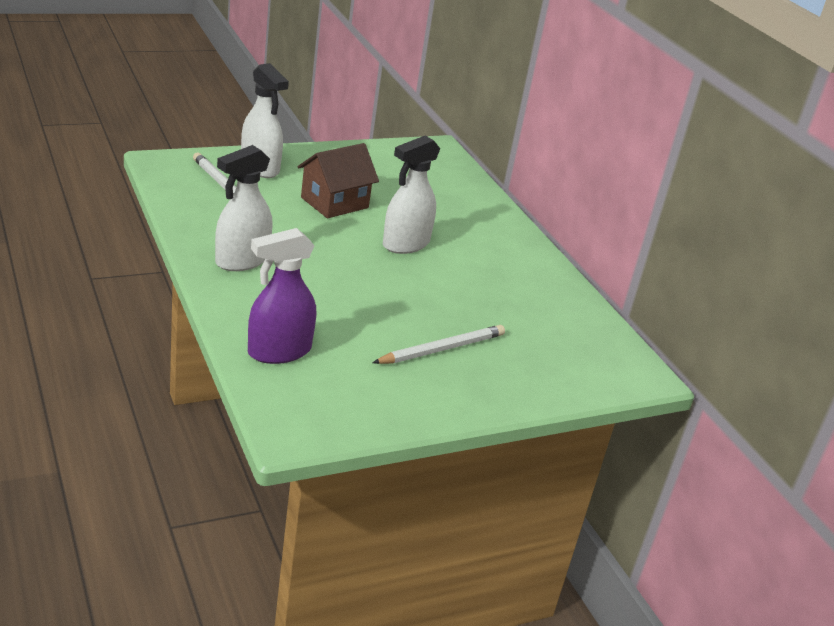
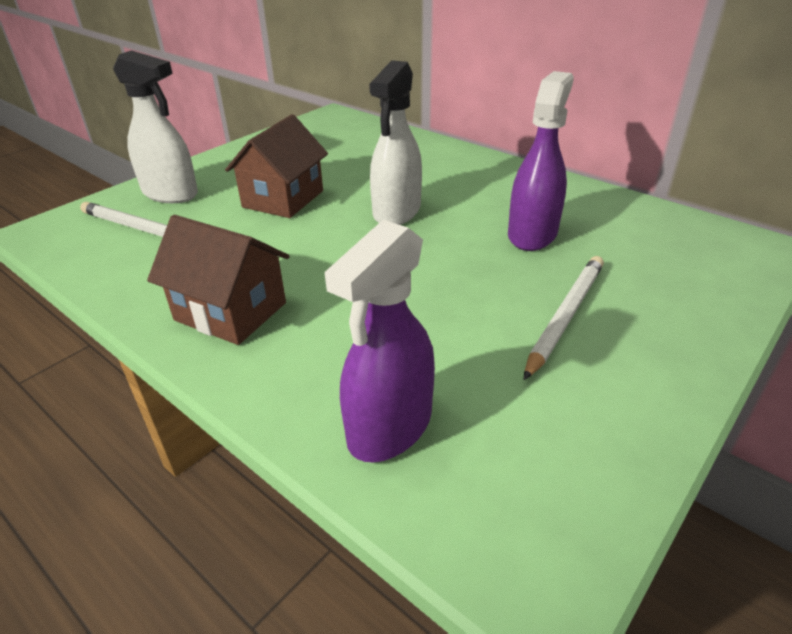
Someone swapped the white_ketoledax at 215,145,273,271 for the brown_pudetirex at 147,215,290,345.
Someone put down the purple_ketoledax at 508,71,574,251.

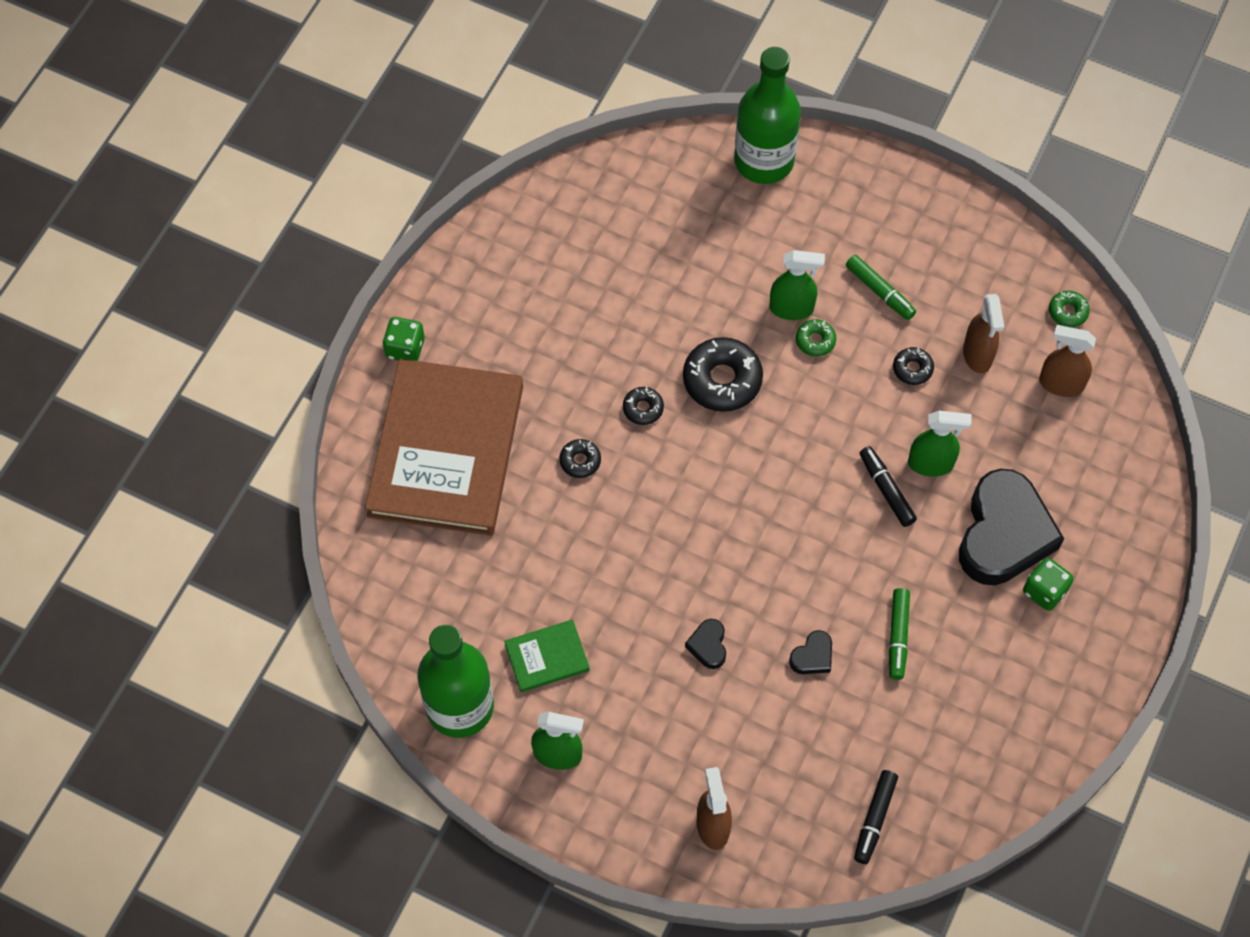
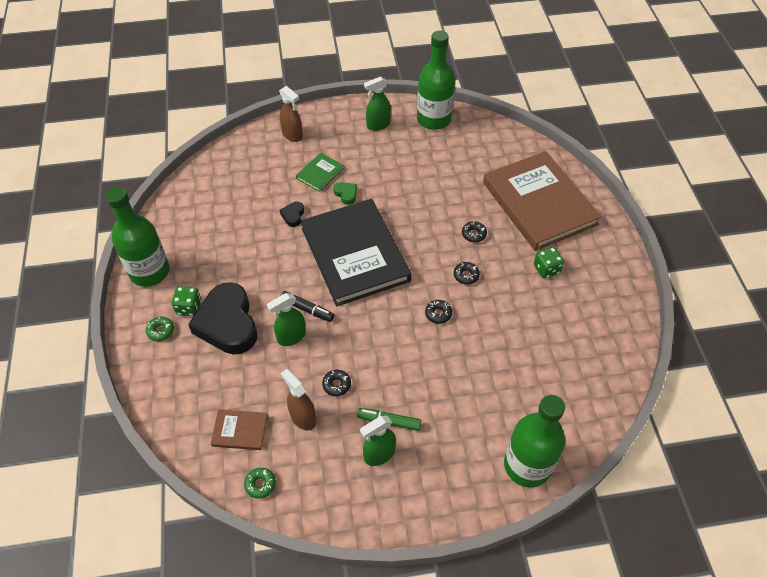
Someone carried the green_ketoledax from 769,250,825,320 to 360,416,396,466.
Someone carried the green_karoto from 382,317,425,361 to 534,247,564,278.
Someone carried the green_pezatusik from 796,319,836,357 to 146,317,174,341.
Someone swapped the brown_ketoledax at 1039,325,1096,397 for the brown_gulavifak at 211,409,268,450.
Someone scaled the black_pezatusik at 683,337,763,412 by 0.51.
Someone took away the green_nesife at 889,588,910,680.
Someone carried the green_gulavifak from 504,619,590,692 to 296,153,344,192.
Someone repainted the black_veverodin at 685,619,726,669, which became the green_veverodin at 333,182,357,205.
Someone took away the black_nesife at 854,770,898,864.
Someone put down the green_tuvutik at 106,187,169,287.
Someone put down the black_gulavifak at 301,199,411,306.

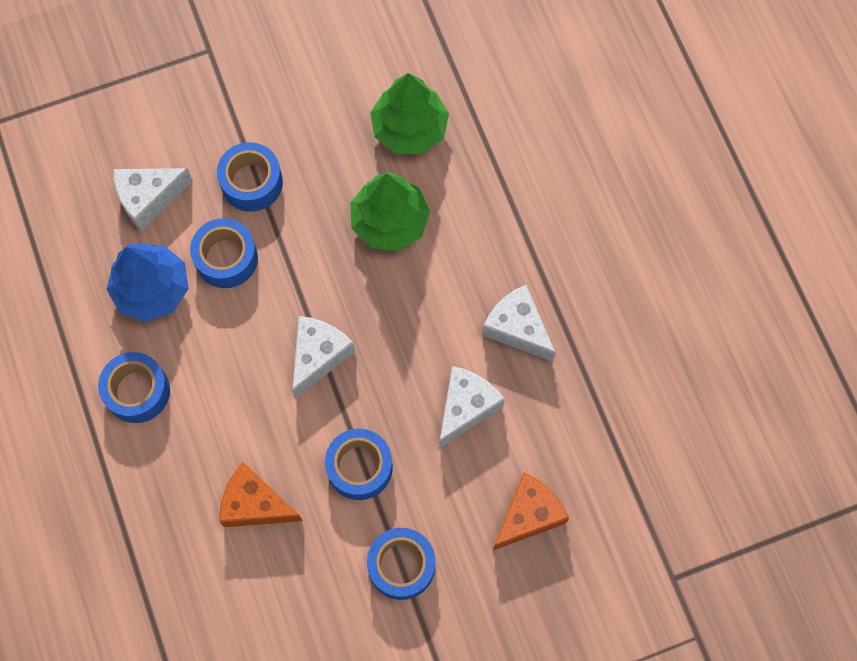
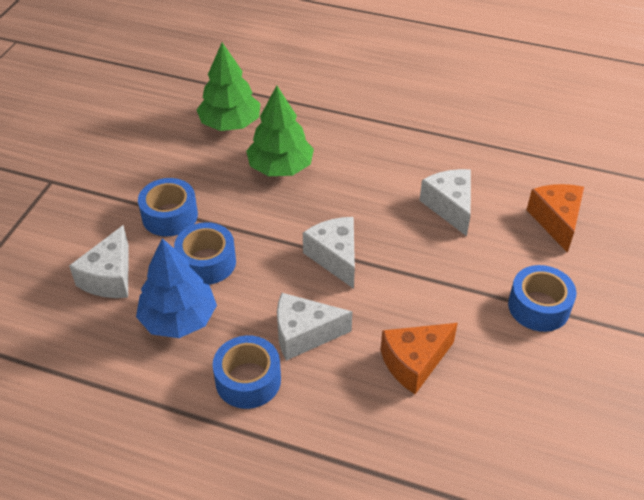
Someone carried the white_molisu from 482,285,556,362 to 277,293,352,361.
Someone took away the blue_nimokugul at 325,429,393,500.

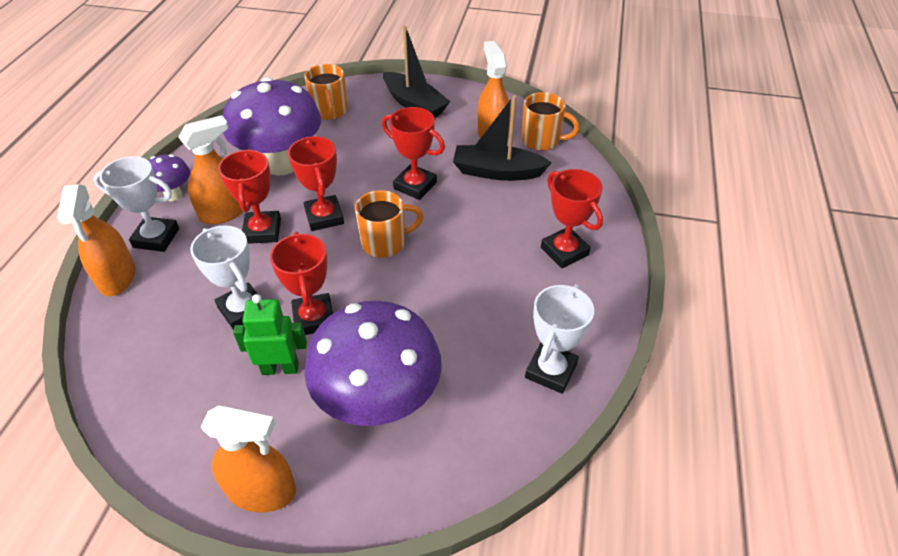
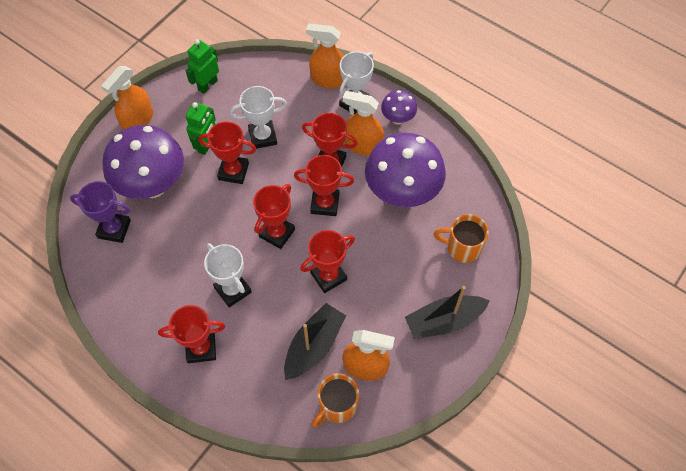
Someone rotated the orange_ketoledax at 179,115,243,224 by 120 degrees clockwise.
Someone swapped the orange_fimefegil at 355,190,424,258 for the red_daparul at 253,184,295,249.
Someone carried the white_daparul from 525,284,594,394 to 204,243,252,308.
Someone put down the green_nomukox at 186,39,219,94.
Someone put down the purple_daparul at 70,181,131,243.

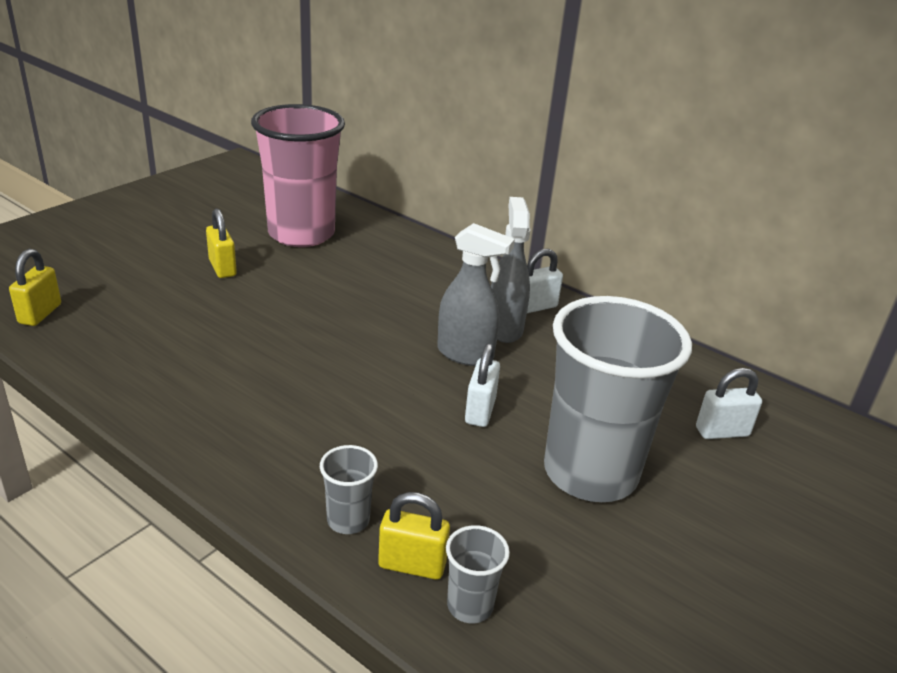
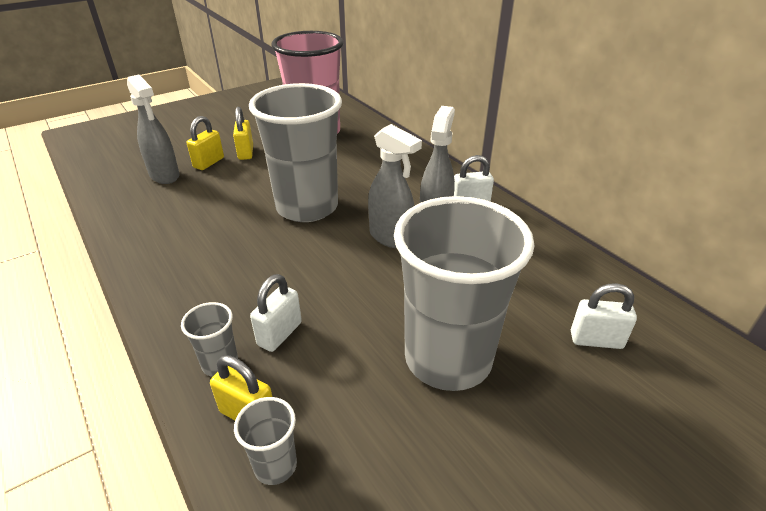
Someone carried the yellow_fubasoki from 9,249,61,326 to 187,116,224,170.
Someone carried the white_fubasoki from 465,343,500,427 to 250,274,302,352.
Someone put down the grey_ketoledax at 127,74,179,184.
Someone put down the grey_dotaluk at 249,83,342,222.

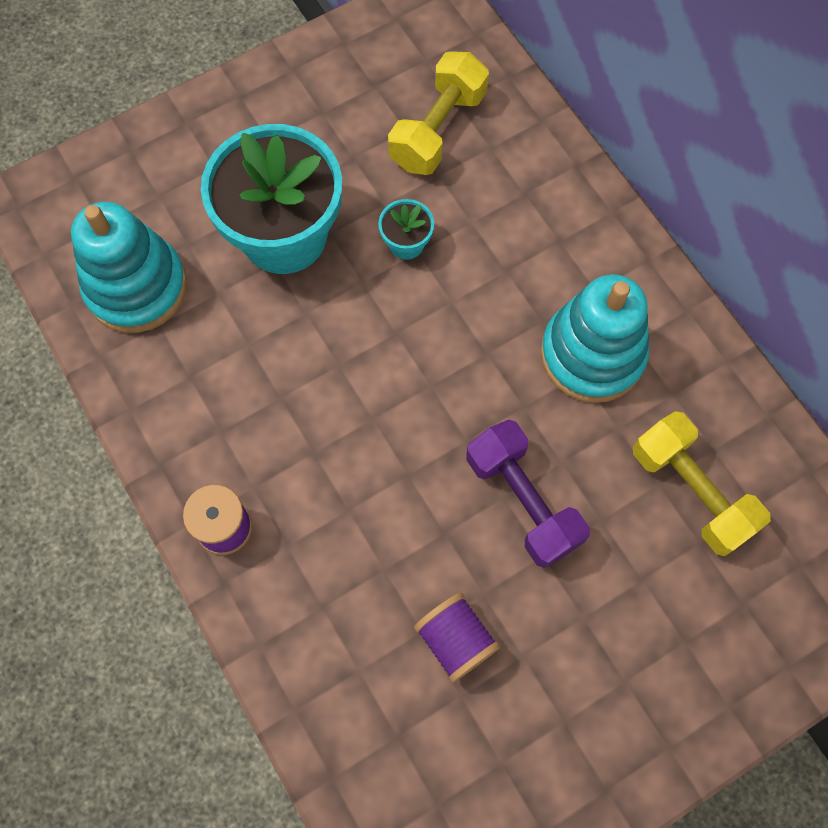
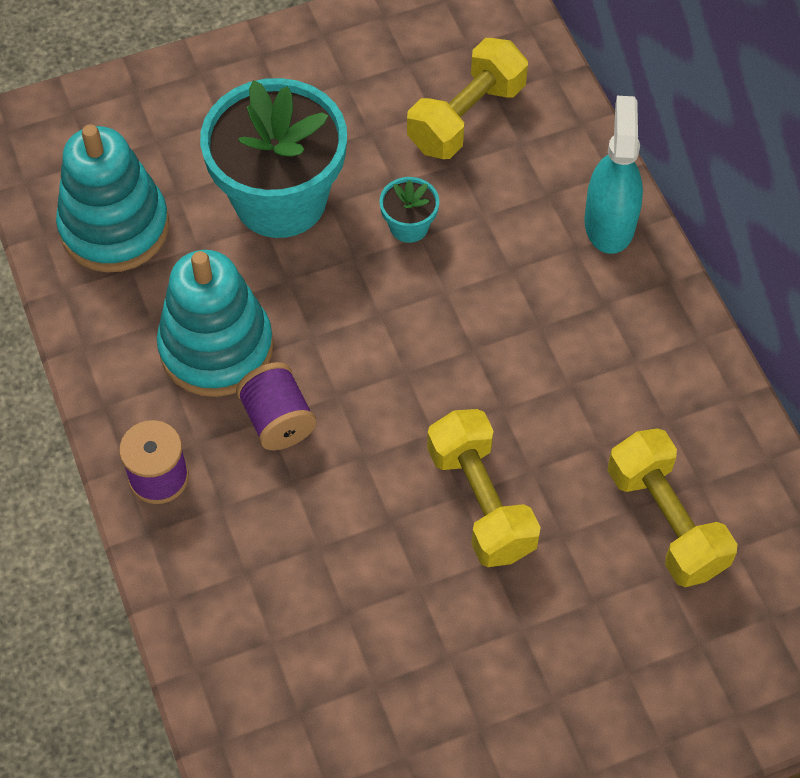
Someone carried the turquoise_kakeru from 540,274,649,403 to 157,250,273,397.
Someone repainted the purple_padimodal at 466,420,590,568, which became the yellow_padimodal at 427,409,541,567.
Someone carried the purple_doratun from 414,593,500,683 to 236,362,316,450.
Someone put down the turquoise_ketoledax at 584,96,643,254.

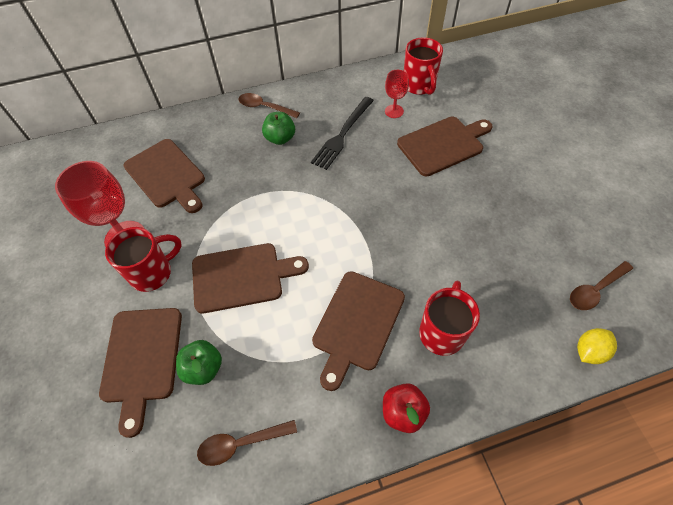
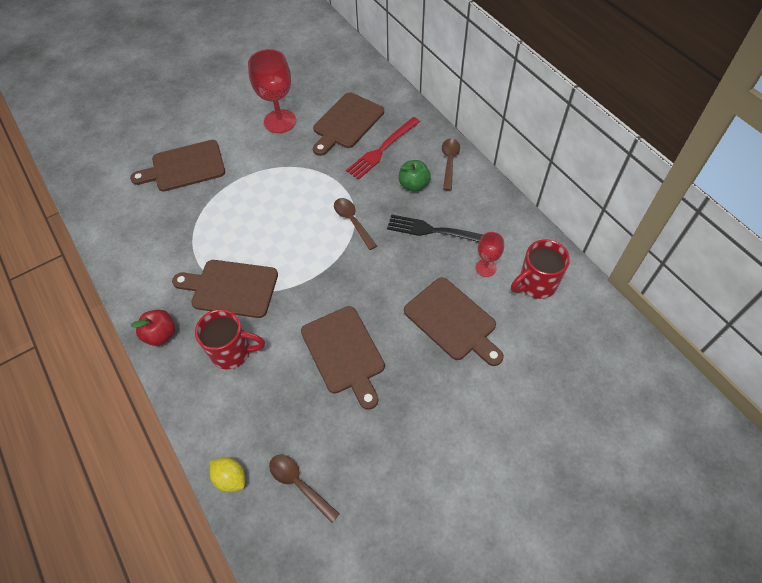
Someone took away the red_fimefegil at 105,227,182,292.
Someone carried the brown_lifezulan from 192,243,309,314 to 301,306,385,410.
Someone took away the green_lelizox at 176,340,222,385.
Someone carried the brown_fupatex from 197,420,297,466 to 334,198,377,250.
Someone put down the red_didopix at 346,117,420,180.

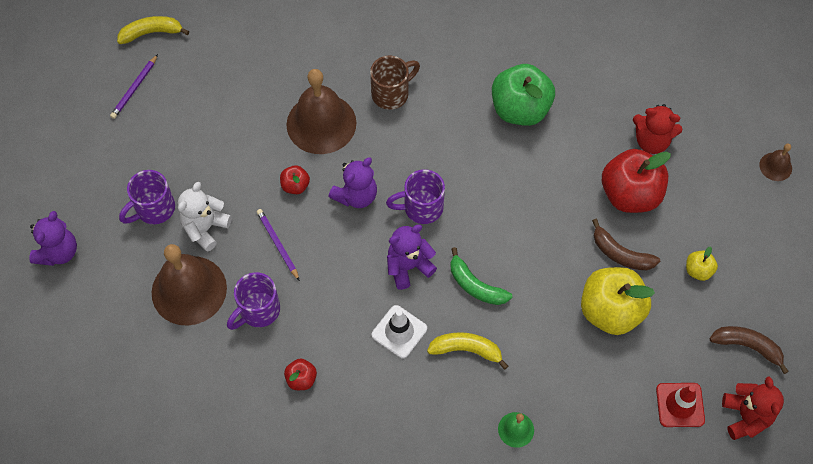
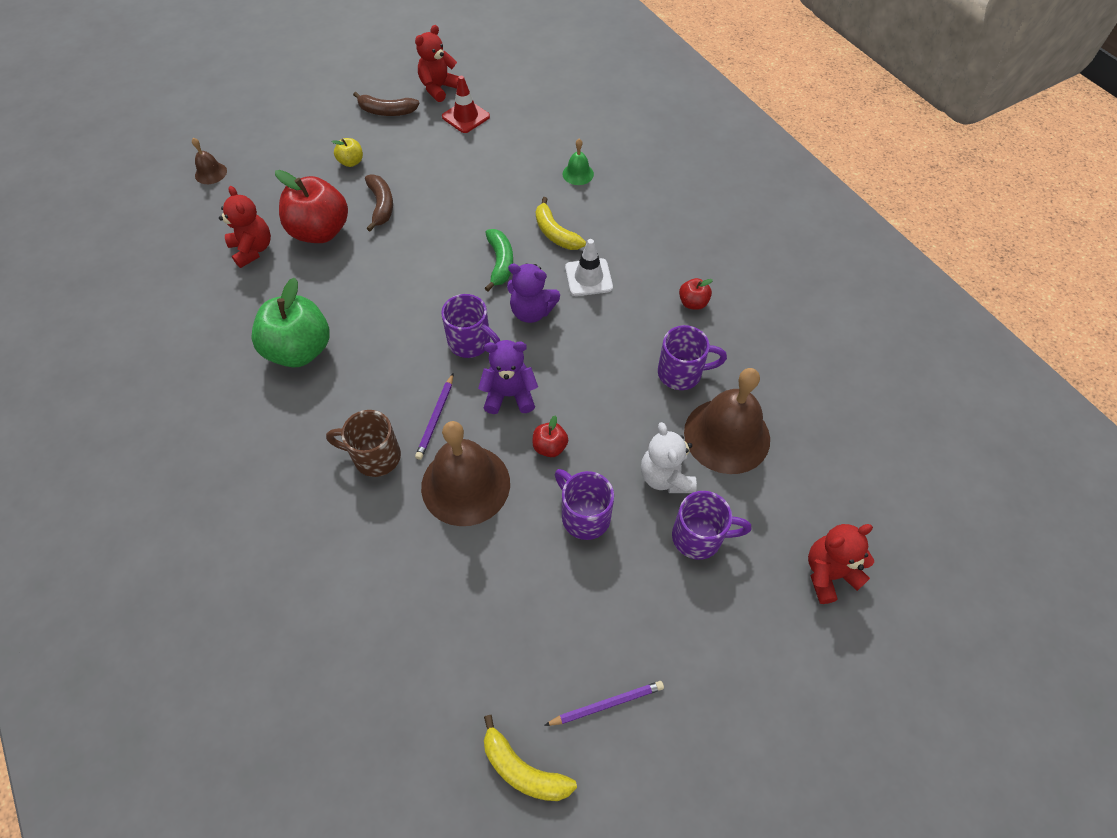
Someone rotated the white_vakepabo at 178,182,232,252 by 90 degrees clockwise.
Someone carried the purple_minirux from 257,209,300,281 to 415,374,453,460.
Someone repainted the purple_vakepabo at 29,211,77,266, which became the red_vakepabo at 808,524,874,604.
Someone took away the yellow_lelizox at 581,267,655,335.
Someone rotated the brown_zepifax at 709,326,789,374 by 60 degrees counterclockwise.
Someone put down the purple_fimefegil at 555,469,614,540.

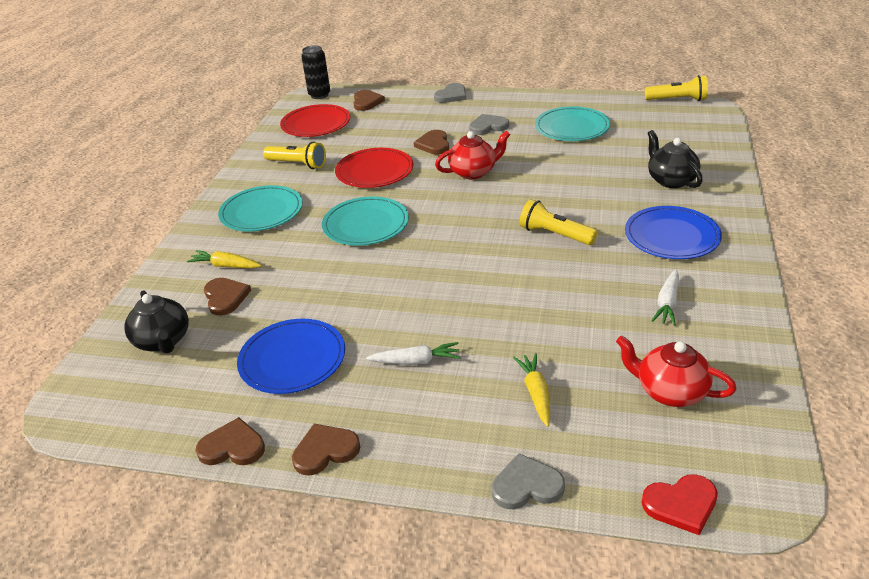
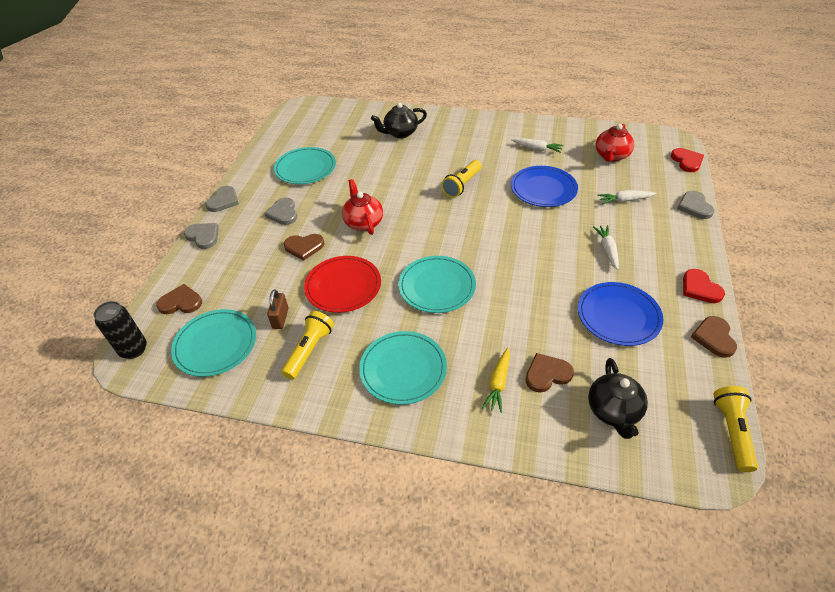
Someone carried the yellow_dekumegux from 645,75,708,101 to 714,386,758,472.
Someone repainted the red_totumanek at 280,104,350,137, which became the turquoise_totumanek at 171,309,256,377.
Someone carried the blue_totumanek from 625,206,722,259 to 511,166,578,207.
Someone rotated the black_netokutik at 124,290,189,354 by 120 degrees clockwise.
Someone repainted the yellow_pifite at 513,353,550,427, which became the white_pifite at 597,190,656,204.
Someone repainted the brown_veverodin at 292,424,360,476, which became the red_veverodin at 683,269,725,303.
Someone put down the grey_veverodin at 205,186,239,212.
Someone put down the brown_fubasoki at 267,289,289,329.

